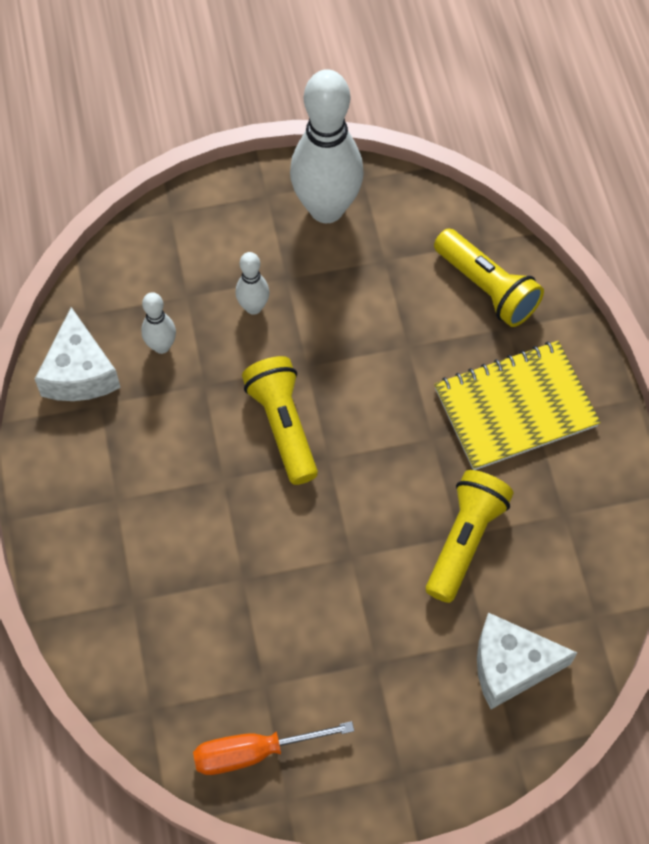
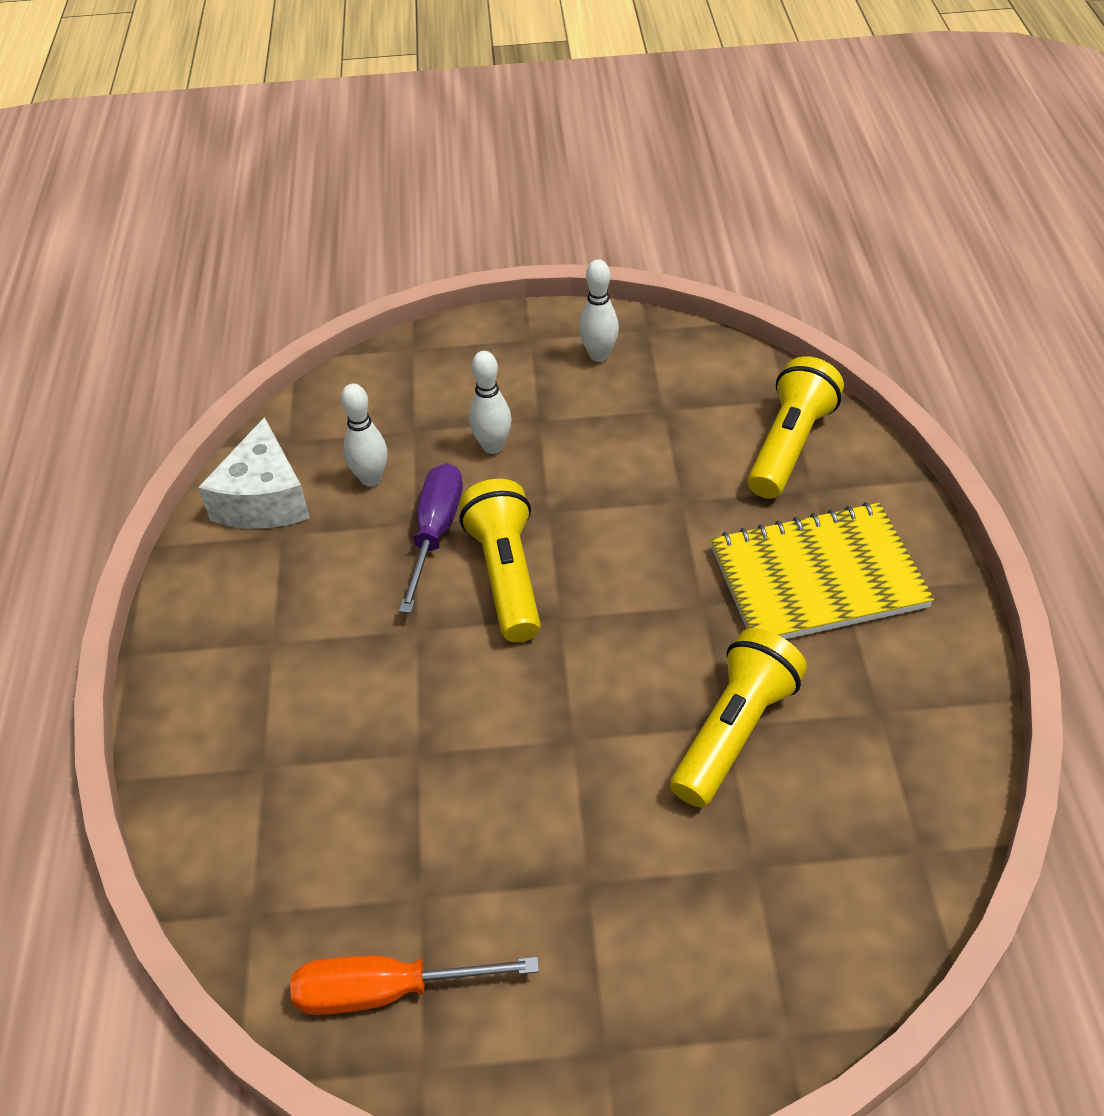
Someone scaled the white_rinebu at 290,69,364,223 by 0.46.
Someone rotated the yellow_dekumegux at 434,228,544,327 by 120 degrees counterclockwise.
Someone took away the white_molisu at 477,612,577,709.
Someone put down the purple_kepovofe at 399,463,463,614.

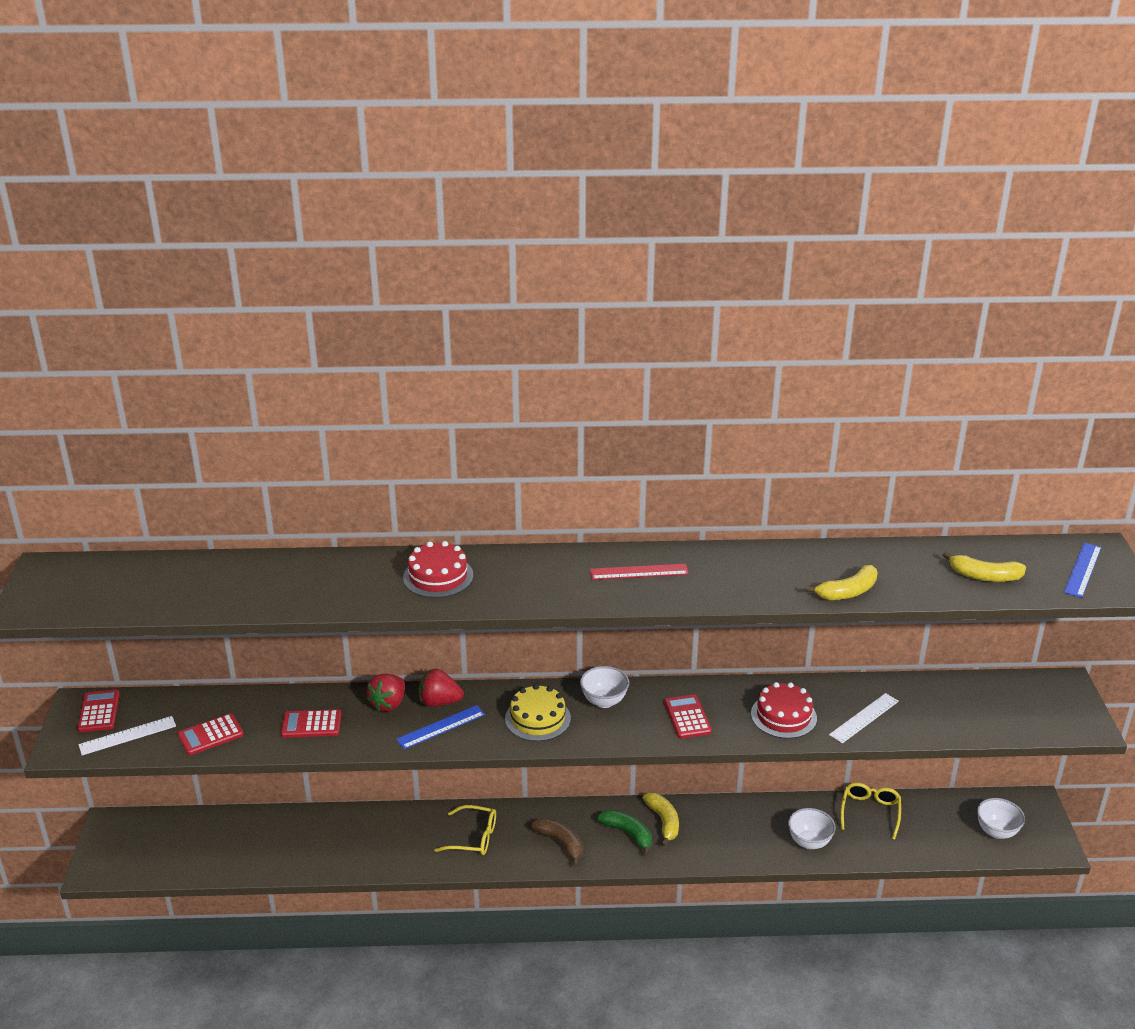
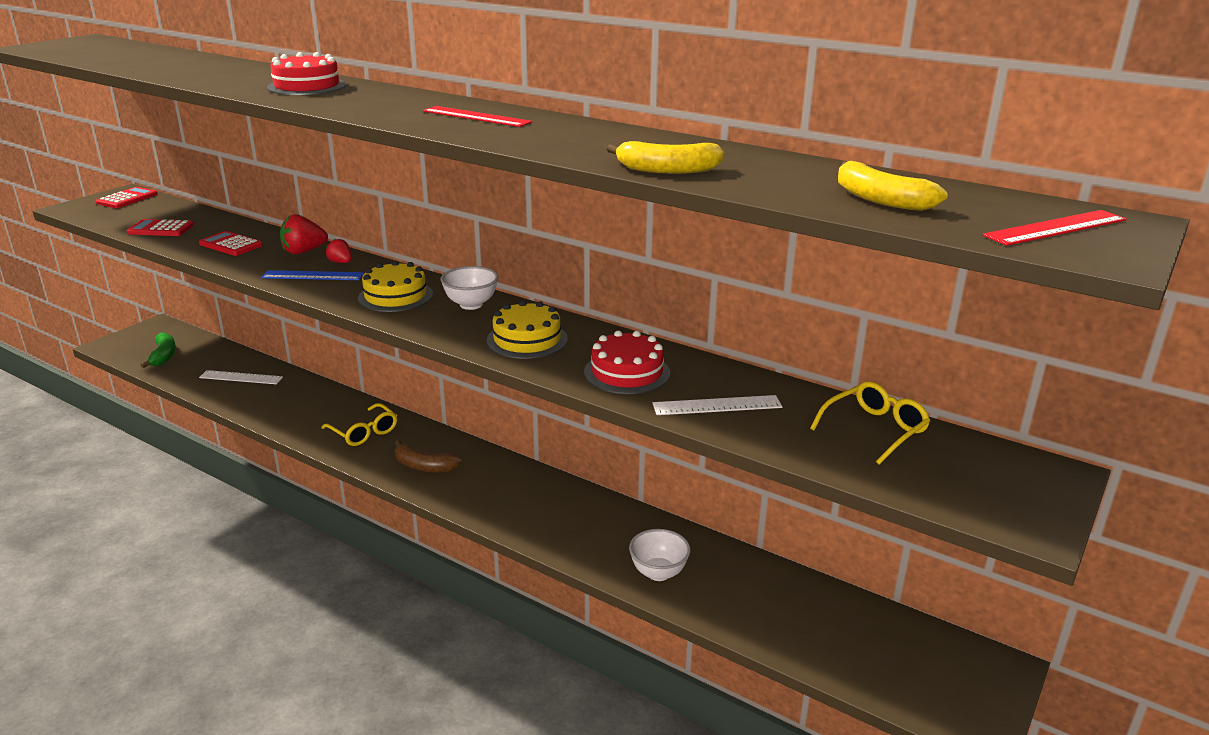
Someone repainted the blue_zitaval at 1064,543,1102,598, which became the red_zitaval at 983,210,1127,246.
Someone scaled the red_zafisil at 419,669,464,707 by 0.60.
Someone swapped the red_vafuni at 664,694,712,738 for the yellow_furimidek at 487,300,568,359.
Someone carried the white_zitaval from 79,716,176,755 to 199,370,283,384.
Someone carried the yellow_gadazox from 840,783,901,840 to 810,382,930,465.
Someone took away the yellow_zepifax at 642,792,679,846.
Someone took away the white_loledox at 977,798,1025,839.
Someone carried the green_zepifax from 597,810,652,856 to 140,332,176,368.
Someone rotated the brown_zepifax at 531,818,583,867 by 120 degrees clockwise.

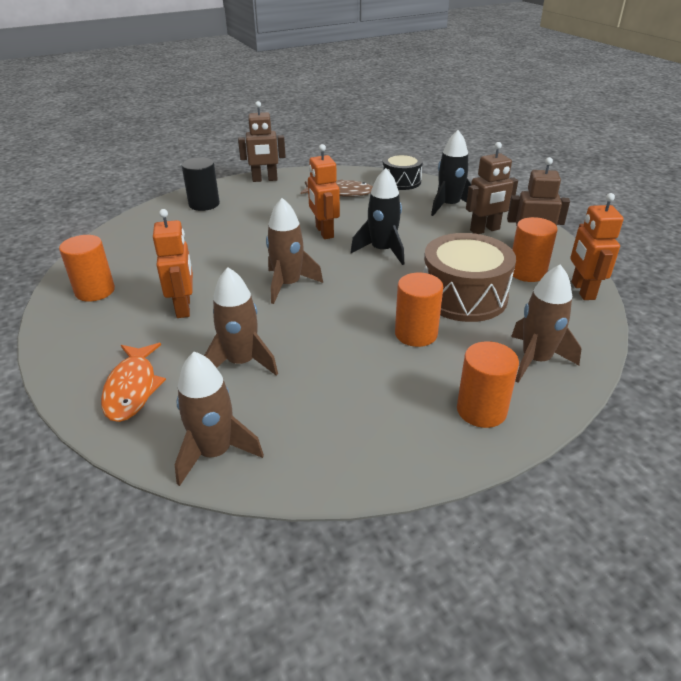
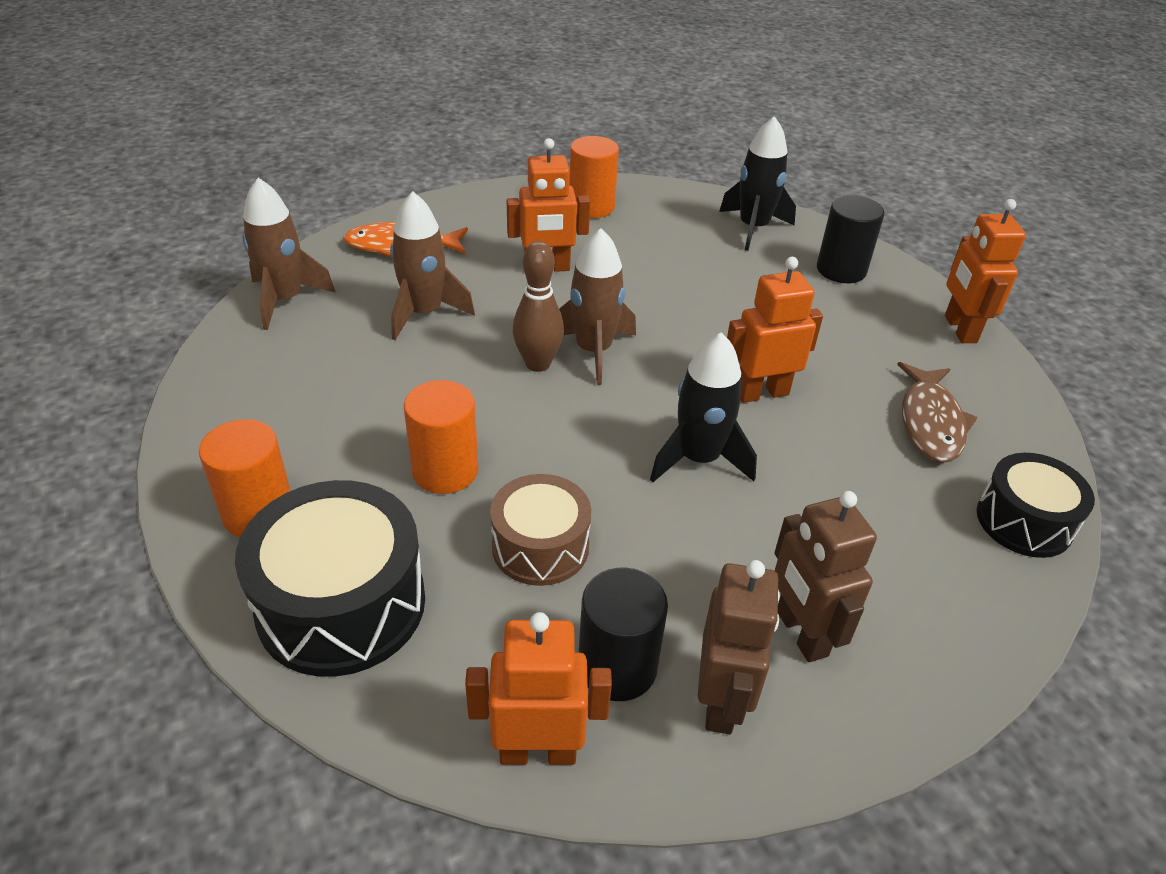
Someone repainted the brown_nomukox at 238,101,286,182, which became the orange_nomukox at 945,199,1026,343.
Someone carried the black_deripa from 431,130,471,216 to 719,116,796,251.
Someone repainted the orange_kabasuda at 512,217,558,282, which became the black_kabasuda at 579,568,668,701.
Someone scaled the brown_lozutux at 423,233,516,322 by 0.63.
Someone swapped the brown_deripa at 511,264,581,383 for the black_lozutux at 235,480,425,677.
Someone put down the brown_rinebu at 513,241,564,372.

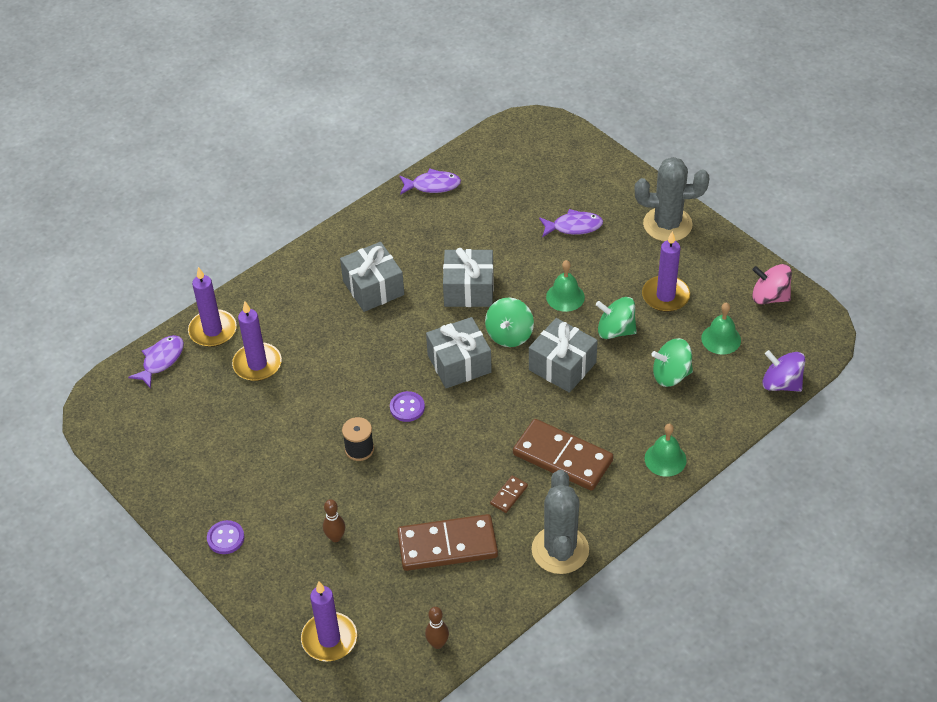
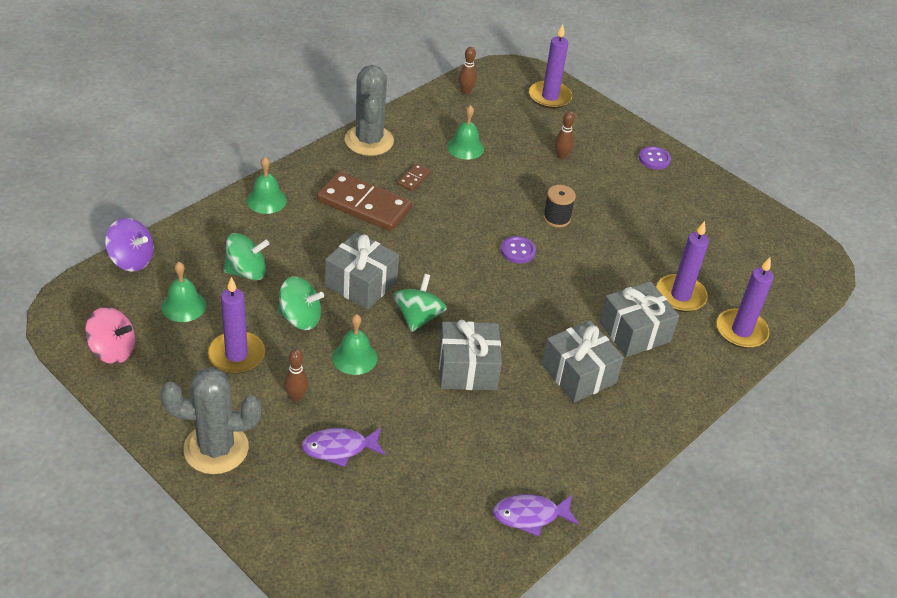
Someone carried the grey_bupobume from 426,317,492,388 to 599,281,679,357.
Someone took away the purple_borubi at 128,335,184,389.
Someone swapped the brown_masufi at 397,514,498,571 for the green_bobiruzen at 447,105,484,160.
Someone put down the brown_rinebu at 284,349,309,401.

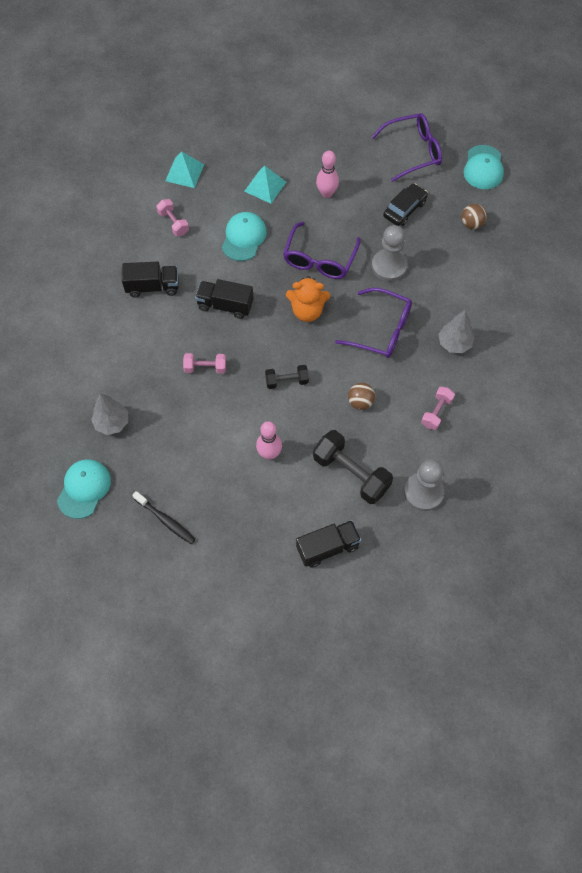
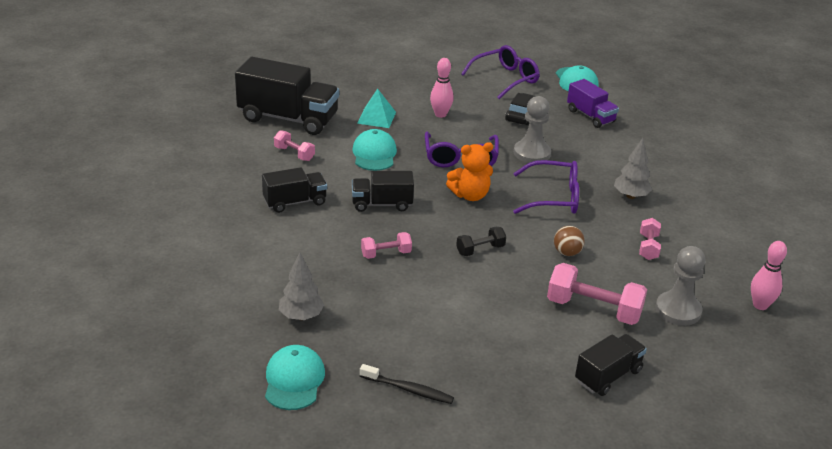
Someone swapped the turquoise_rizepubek at 165,151,204,188 for the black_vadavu at 235,56,339,135.
Someone swapped the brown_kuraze at 461,204,487,229 for the purple_vadavu at 567,79,619,128.
Someone carried the pink_rinebu from 256,421,282,460 to 751,241,787,310.
Someone repainted the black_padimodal at 313,430,393,504, which became the pink_padimodal at 547,263,647,325.

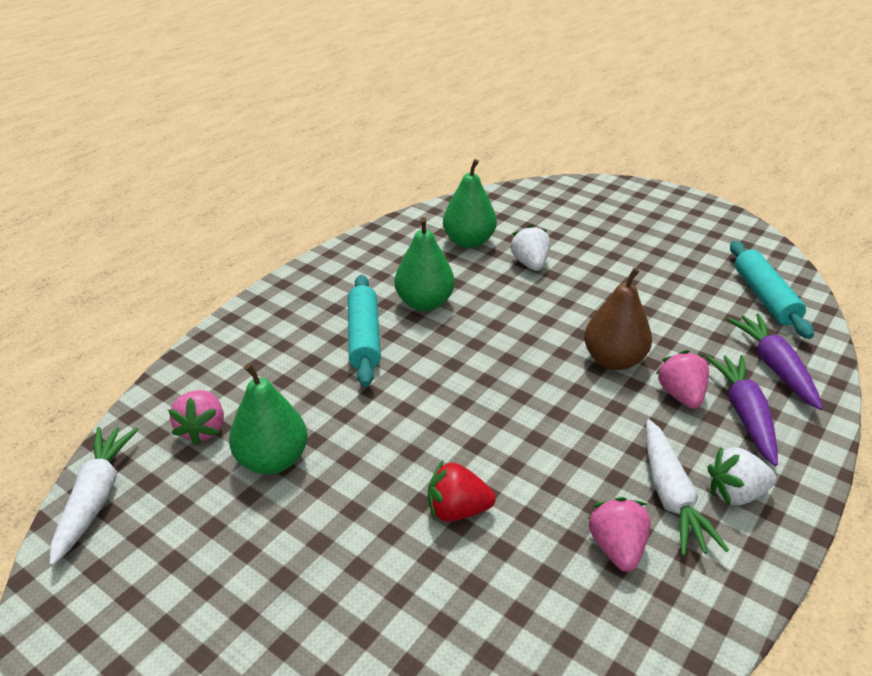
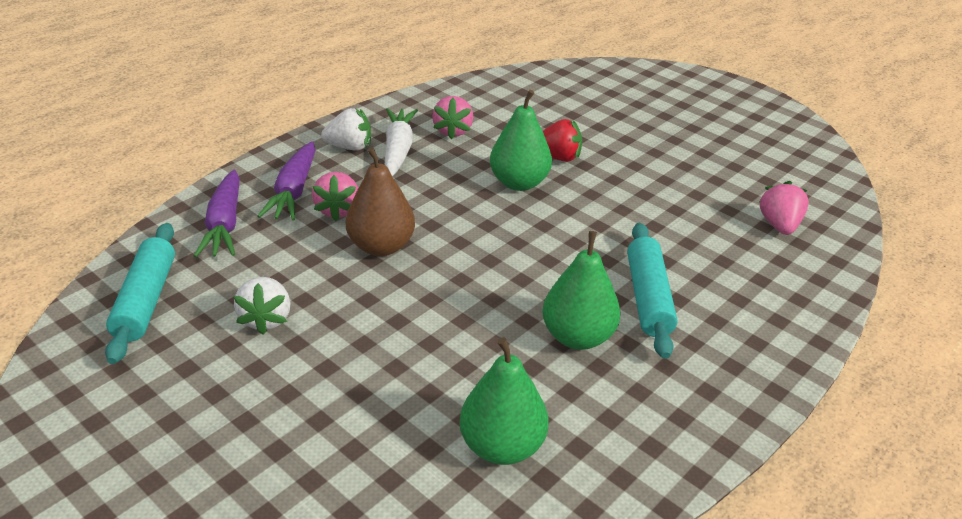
Someone carried the white_zafisil from 510,224,550,271 to 233,277,291,335.
Someone carried the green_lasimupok from 229,363,308,475 to 490,90,552,191.
Someone took away the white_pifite at 50,427,139,566.

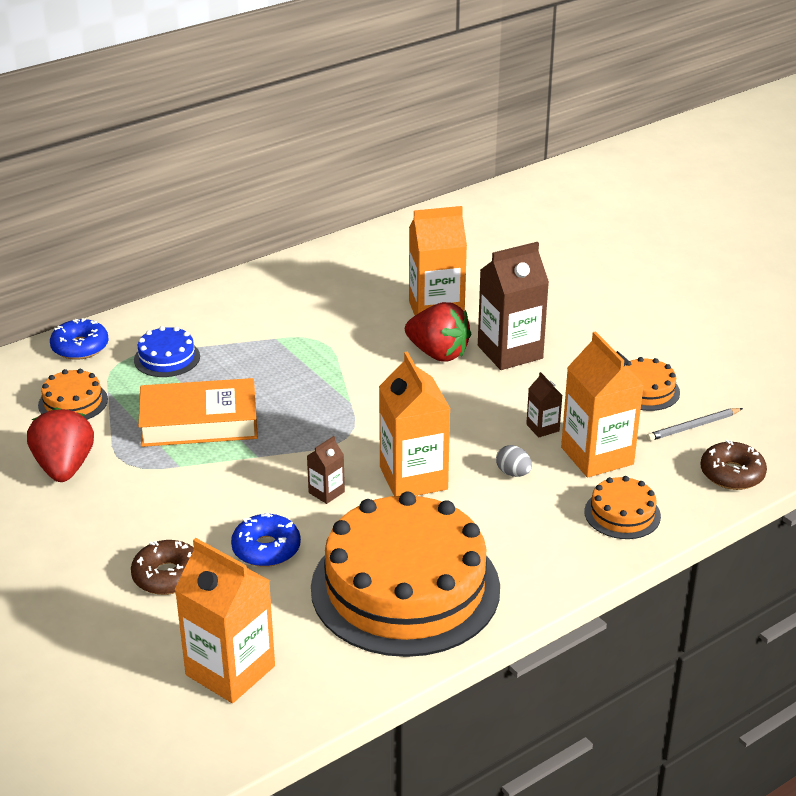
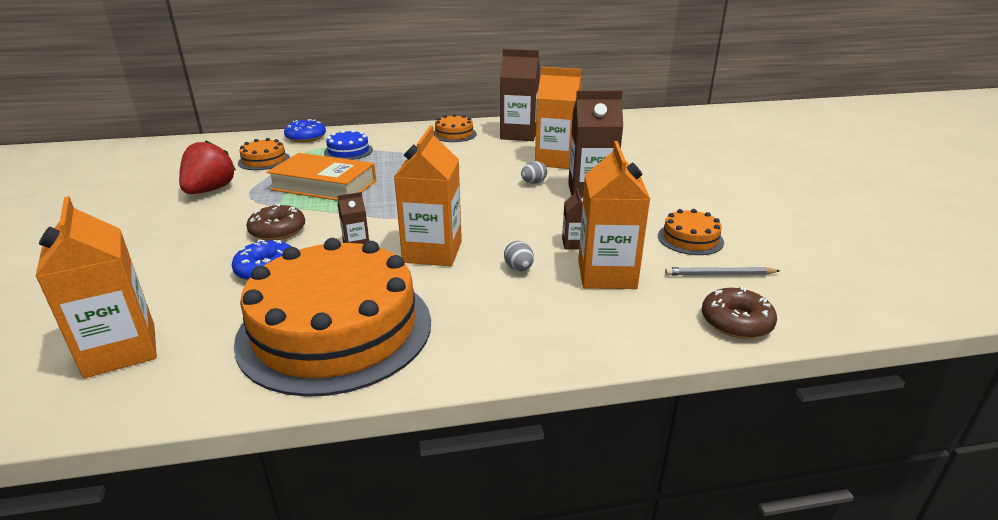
Someone swapped the red_zafisil at 405,302,471,362 for the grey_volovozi at 521,161,547,184.
Someone carried the orange_furimidek from 584,476,661,539 to 434,114,477,142.
Someone carried the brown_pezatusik from 131,540,194,595 to 246,203,305,241.
Someone put down the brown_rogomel at 500,49,540,141.

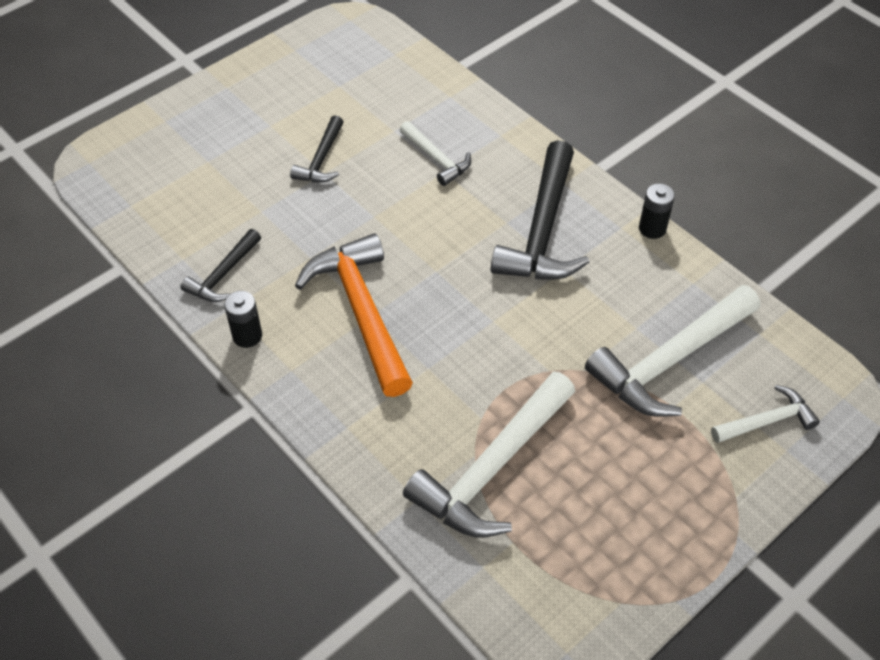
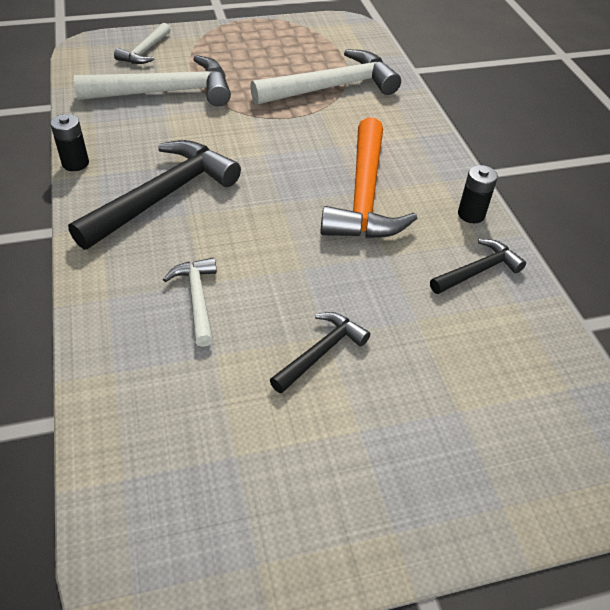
Someone rotated the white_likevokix at 711,385,820,443 by 75 degrees counterclockwise.

